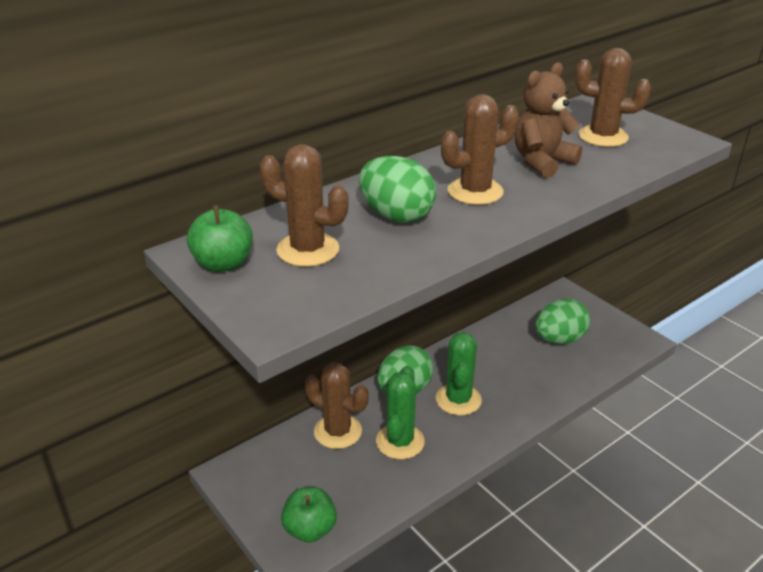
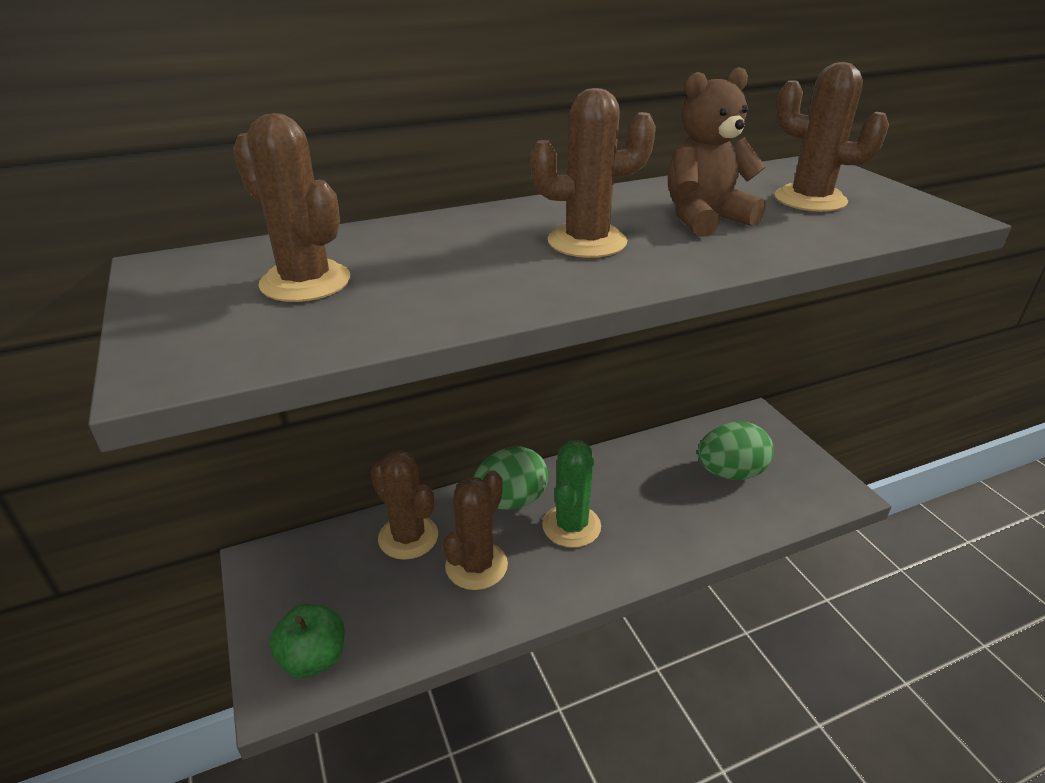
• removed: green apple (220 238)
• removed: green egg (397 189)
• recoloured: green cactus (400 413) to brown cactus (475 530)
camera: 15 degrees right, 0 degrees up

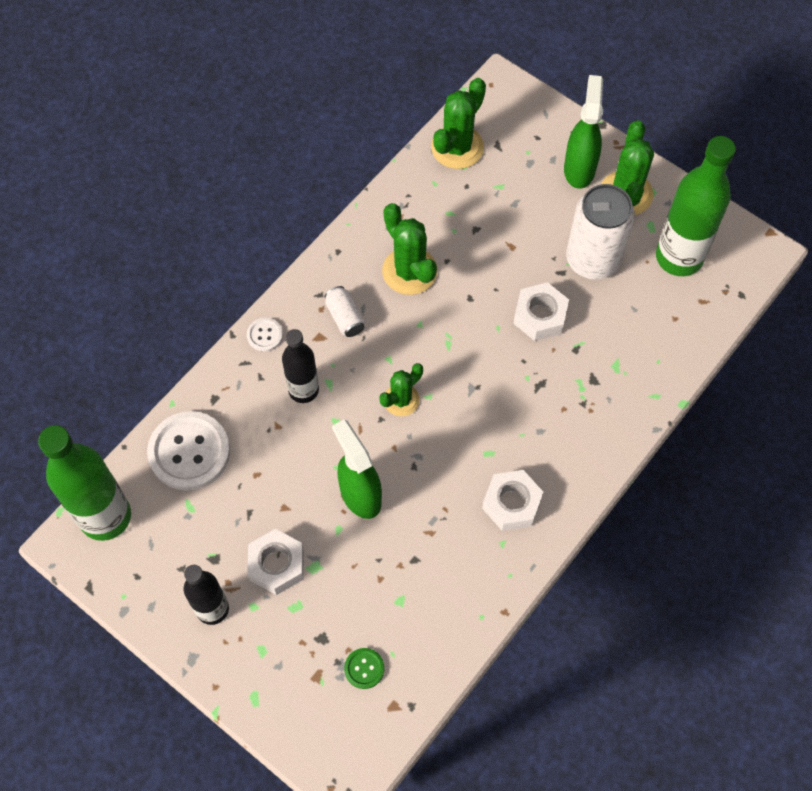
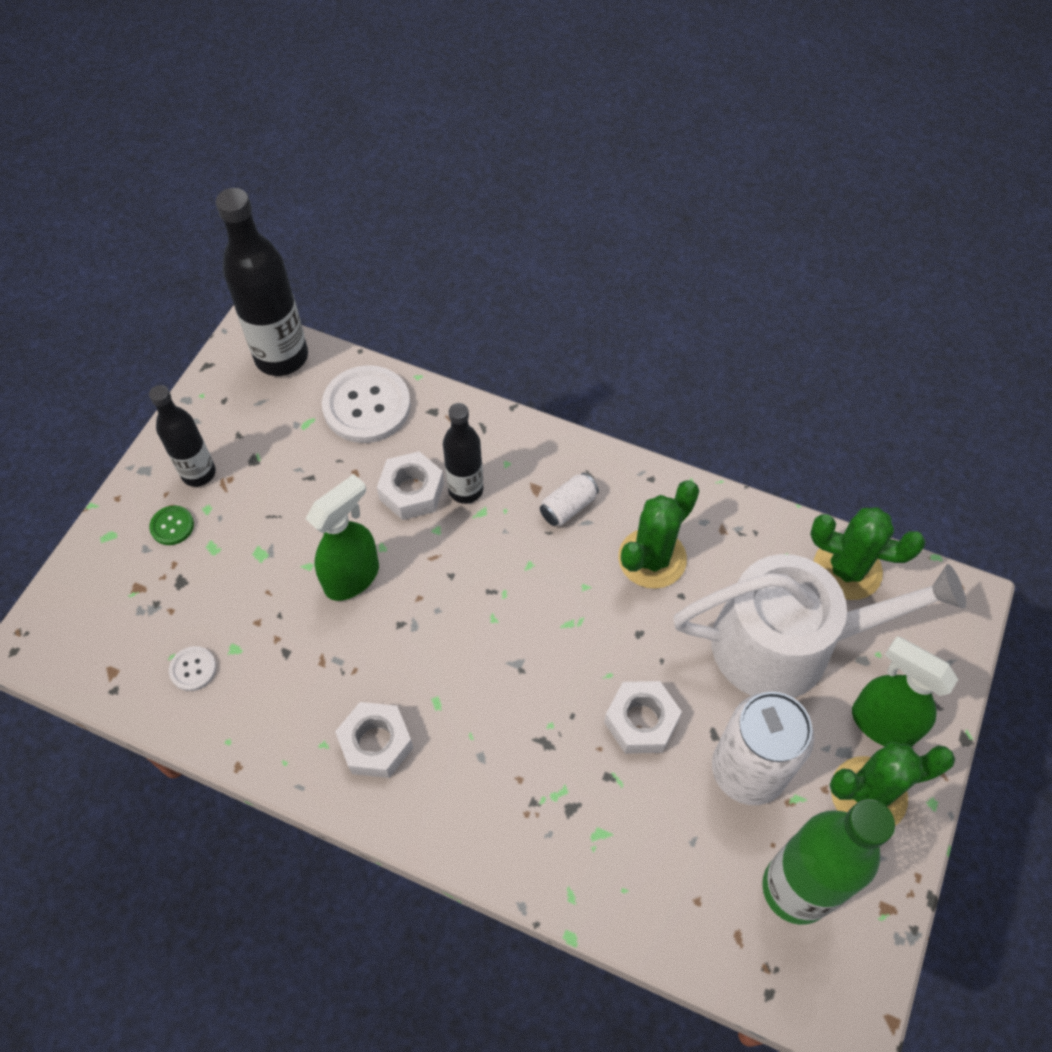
• removed: green cactus (401 389)
• added: white watering can (819 626)
• moved: white button (265 335) to (192 668)
• moved: white nut (275 562) to (410 485)
• moved: green button (364 668) to (171 525)
• recoloured: green bottle (84 483) to black bottle (262 282)
• turned: green spray bottle (583 132) = (905 691) 135 degrees counterclockwise
camera: 75 degrees right, 5 degrees down

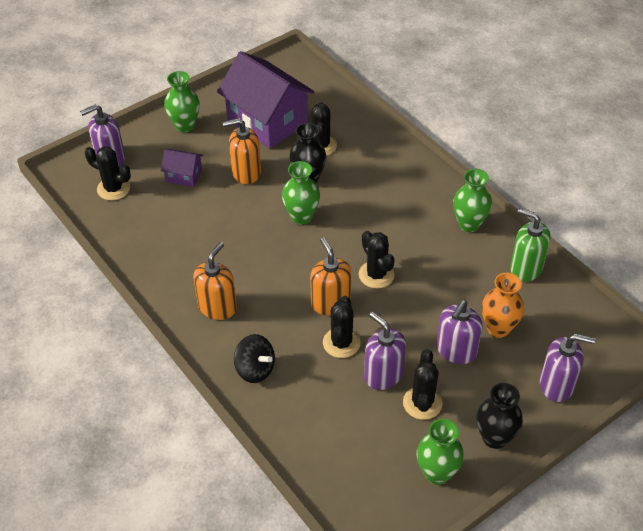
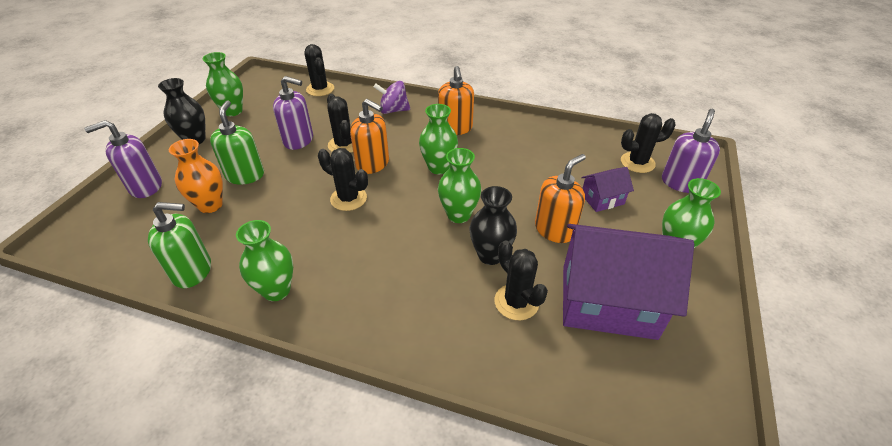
• added: green vase (438 139)
• moved: black cactus (423 384) to (319 70)
• recoloured: black spinning top (254 358) to purple spinning top (392 97)
• recoloured: purple soap dispenser (459 332) to green soap dispenser (237 142)
camera: 145 degrees right, 5 degrees down

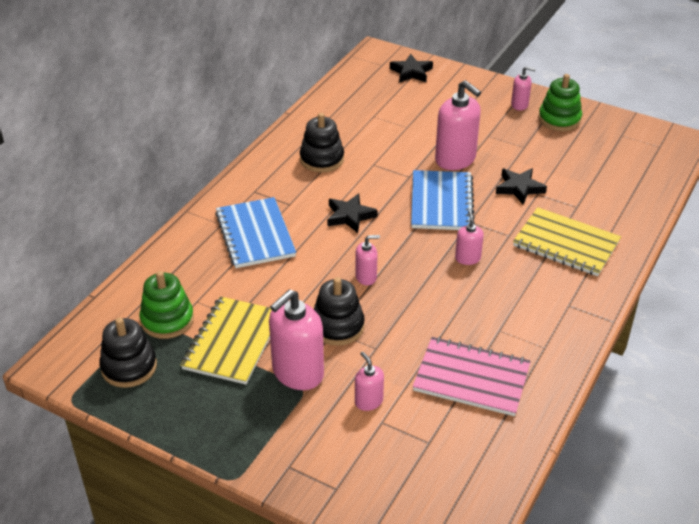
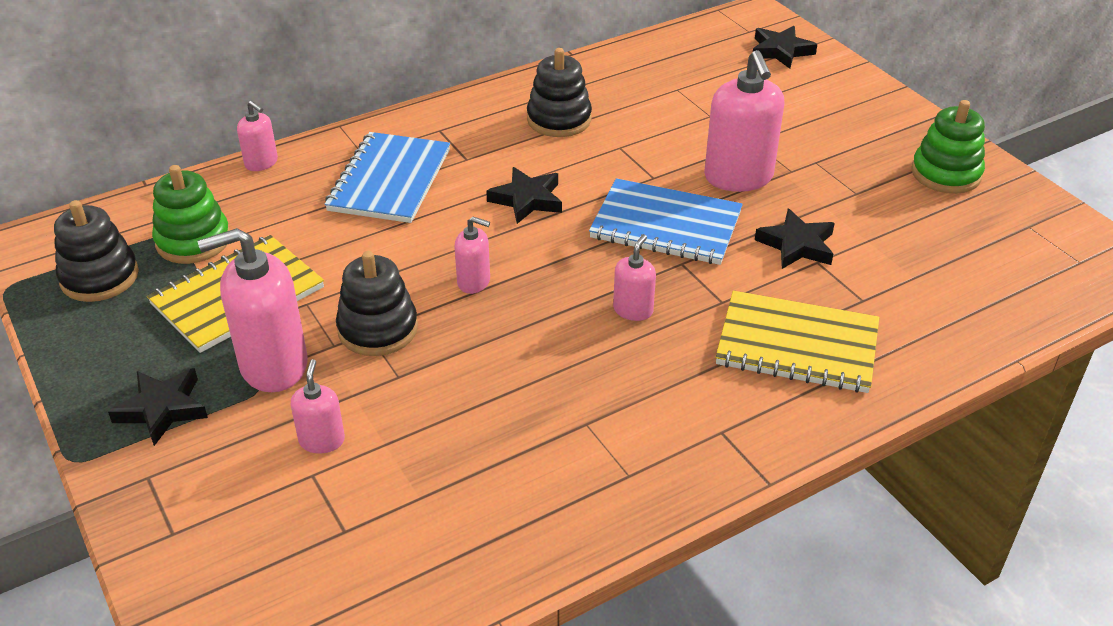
• removed: pink notebook (472 376)
• added: black star (158 407)
• moved: pink soap dispenser (523 88) to (257 136)
• turned: blue notebook (443 200) = (666 221) 75 degrees clockwise
• turned: yellow notebook (567 241) = (797 341) 45 degrees counterclockwise
camera: 30 degrees right, 0 degrees up

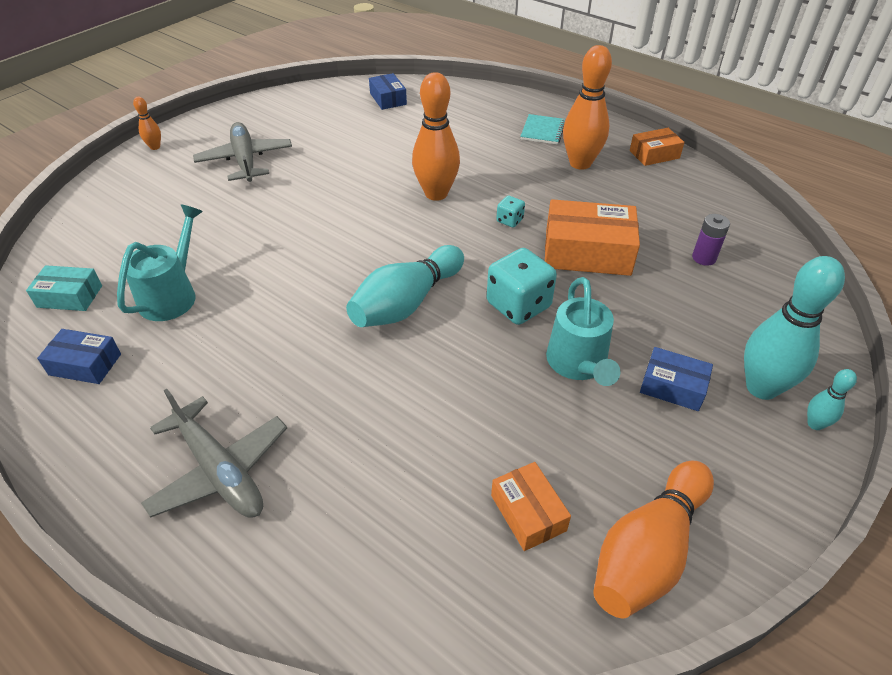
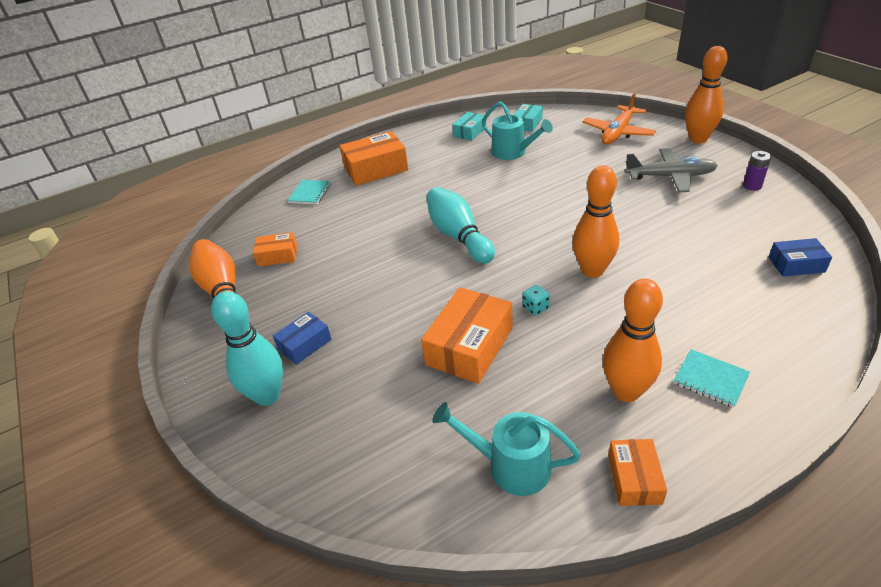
• removed: turquoise dice (522 286)
• removed: turquoise bowling pin (832 399)
• added: turquoise notebook (309 192)
• added: orange plane (619 118)
• moved: turquoise watering can (583 331) to (506 449)
• moved: purple battery (711 240) to (757 171)
• replaced: grey plane (214 453) to orange box (374 158)
• recoloured: blue box (79 356) to turquoise box (469 126)
• resized: orange bowling pin (147 123) = (706 94) x2.14
camera: 115 degrees right, 5 degrees down

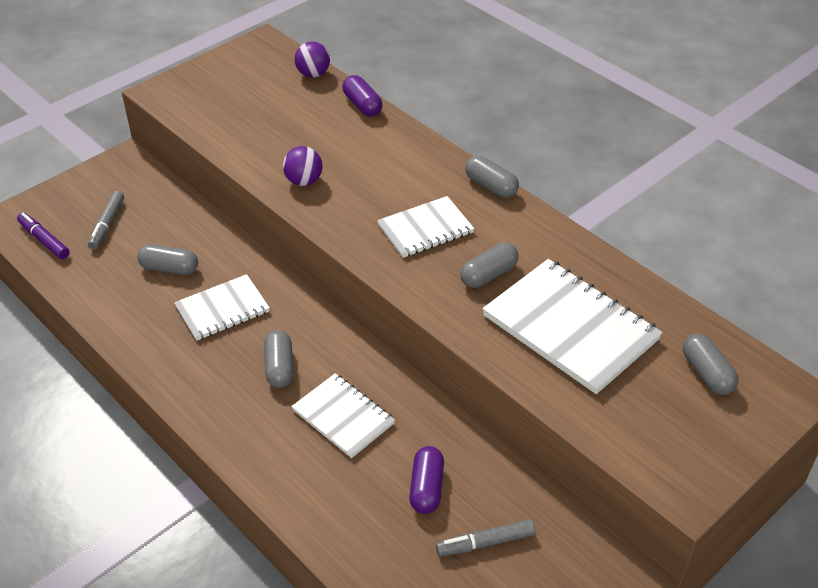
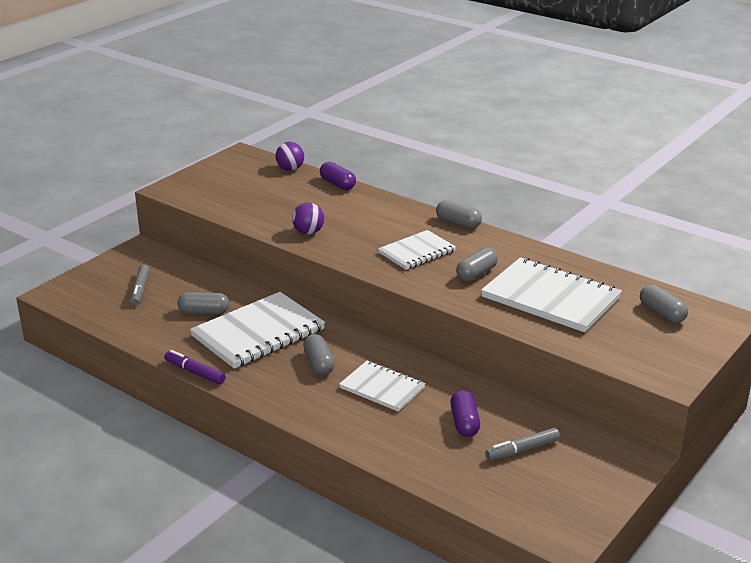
• moved: purple marker (43 236) to (195 367)
• resized: white notebook (222 307) = (257 330) x1.67
camera: 10 degrees left, 15 degrees down

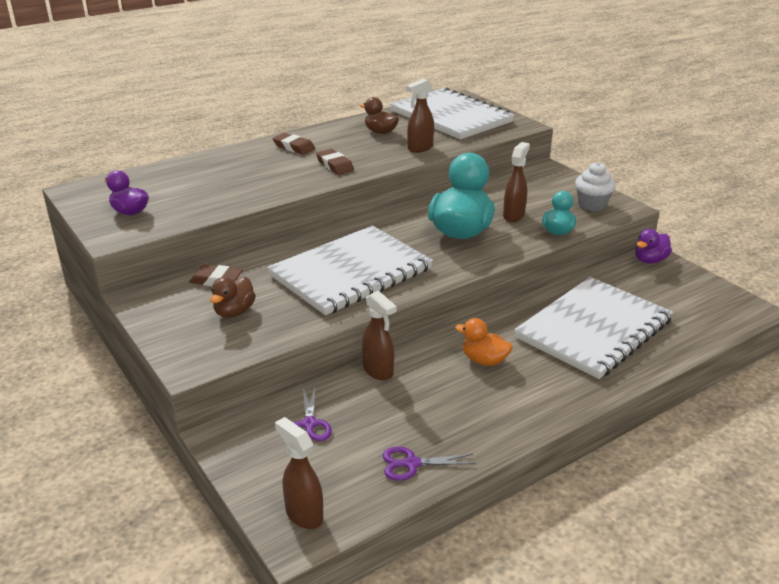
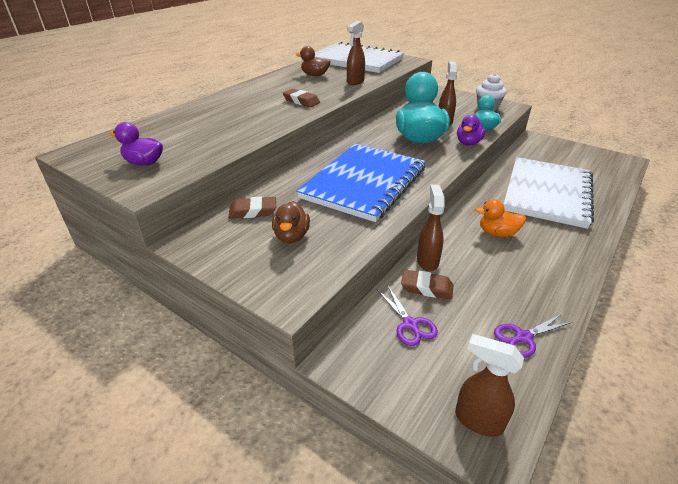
• moved: brown eraser (294 144) to (427 284)
• moved: purple duck (653 246) to (471 130)
• recoloured: white notebook (350 270) to blue notebook (361 183)
• turned: brown spray bottle (379 336) = (431 228) 120 degrees counterclockwise
camera: 20 degrees left, 5 degrees up

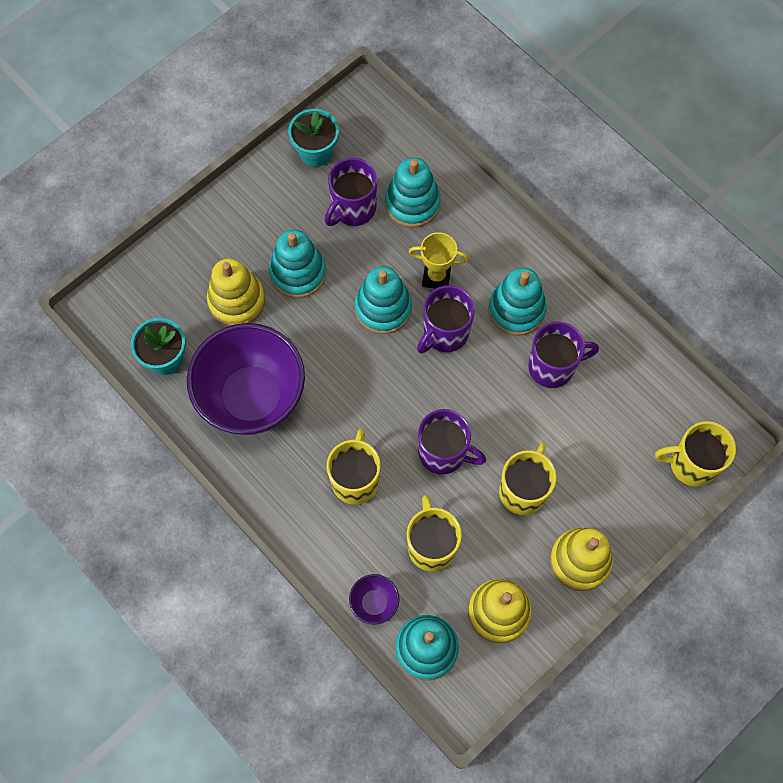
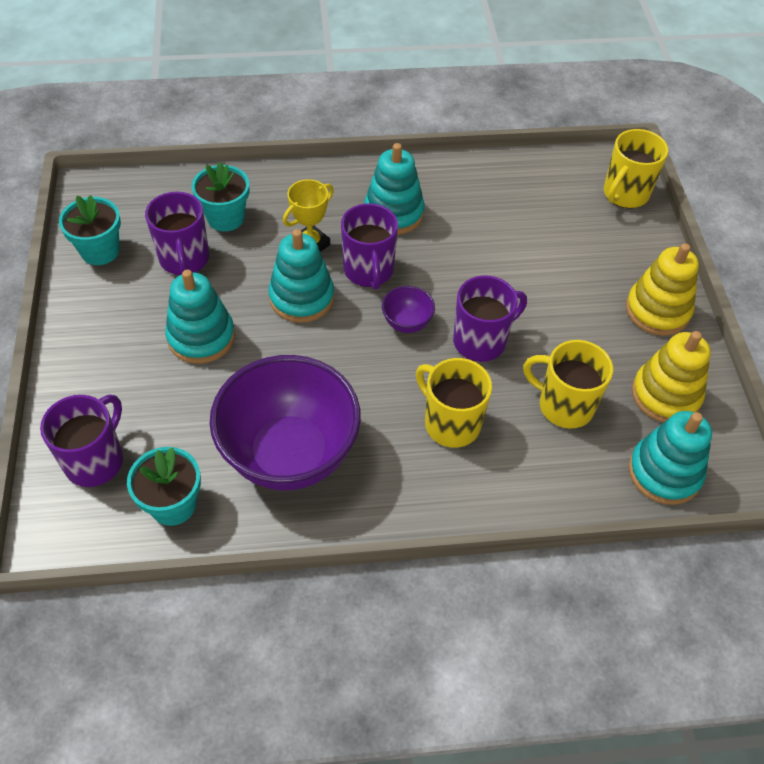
• removed: yellow stacking toy (236 292)
• removed: yellow mug (528 478)
• moved: purple bowl (374 599) to (408 309)
• moved: purple mug (563 355) to (81 441)
• replaced: turquoise stacking toy (413 192) to turquoise flower pot (220 197)
camera: 55 degrees left, 15 degrees down

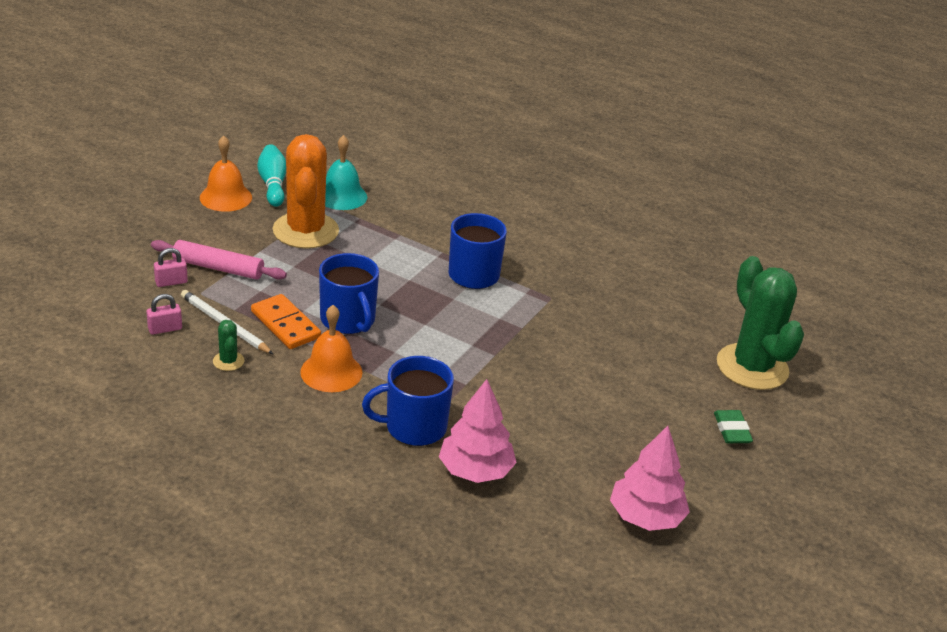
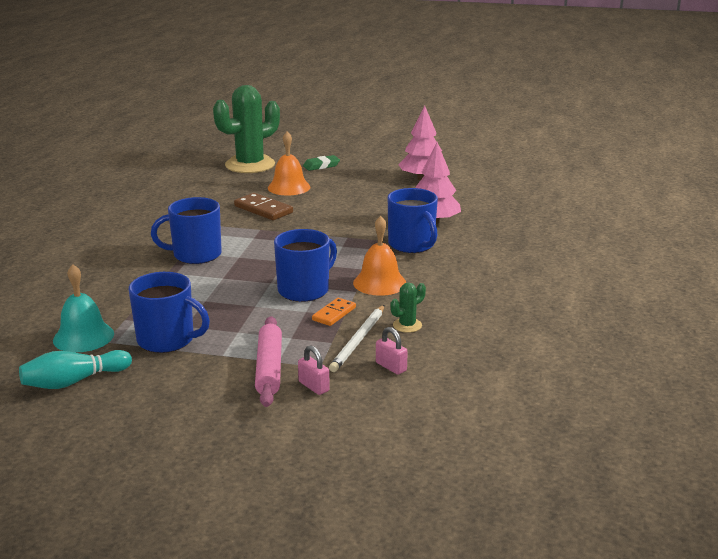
• added: brown domino (263 206)
• moved: orange bell (226 173) to (289 163)
• replaced: orange cactus (306 191) to blue mug (169 312)
• resized: orange domino (286 321) = (334 312) x0.64
camera: 105 degrees left, 10 degrees down

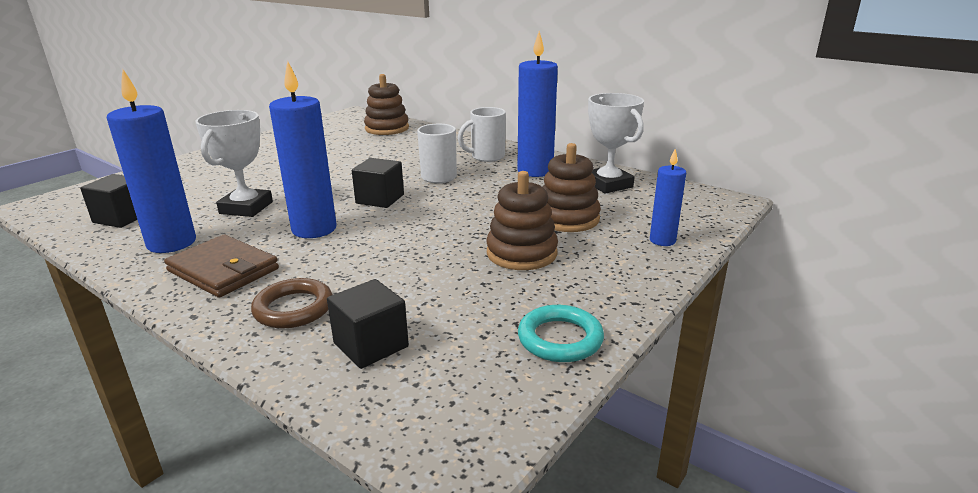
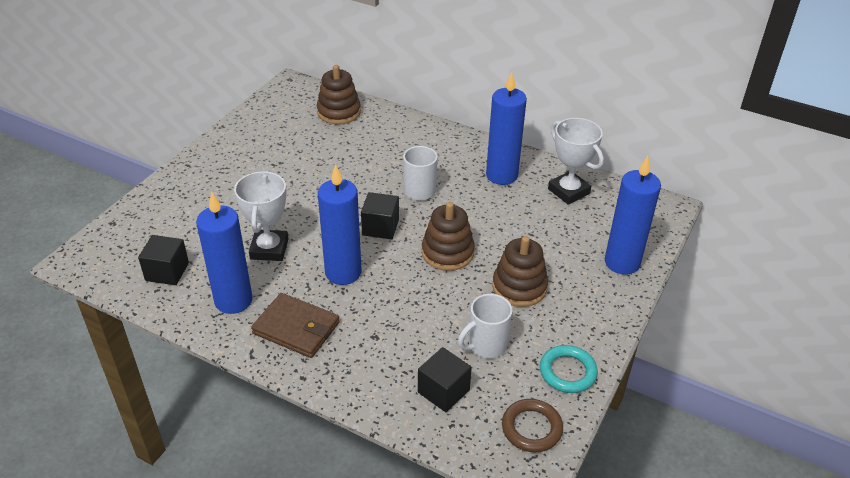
• moved: brown ring (292 303) to (532 425)
• moved: white mug (482 134) to (485 326)
• moved: brown stacking toy (571 187) to (448 236)
• resized: blue candle (668 197) = (633 215) x1.79
camera: 10 degrees left, 15 degrees up

